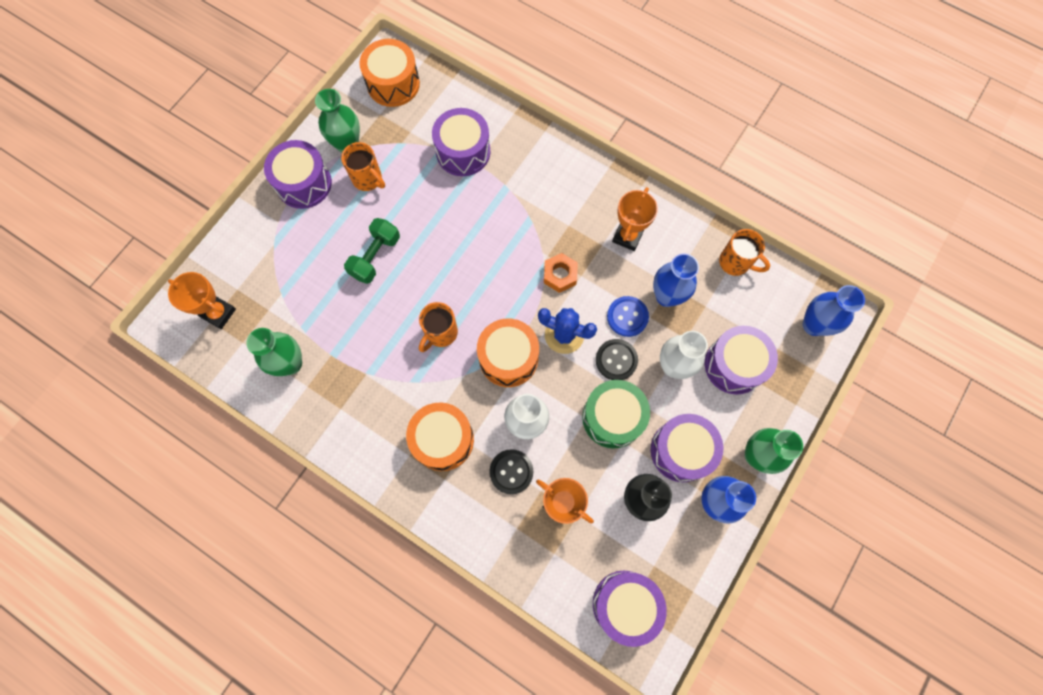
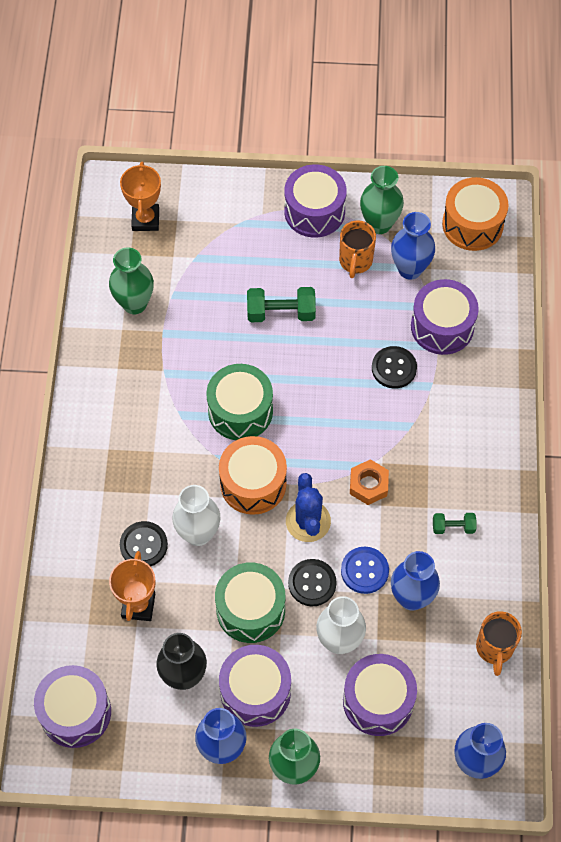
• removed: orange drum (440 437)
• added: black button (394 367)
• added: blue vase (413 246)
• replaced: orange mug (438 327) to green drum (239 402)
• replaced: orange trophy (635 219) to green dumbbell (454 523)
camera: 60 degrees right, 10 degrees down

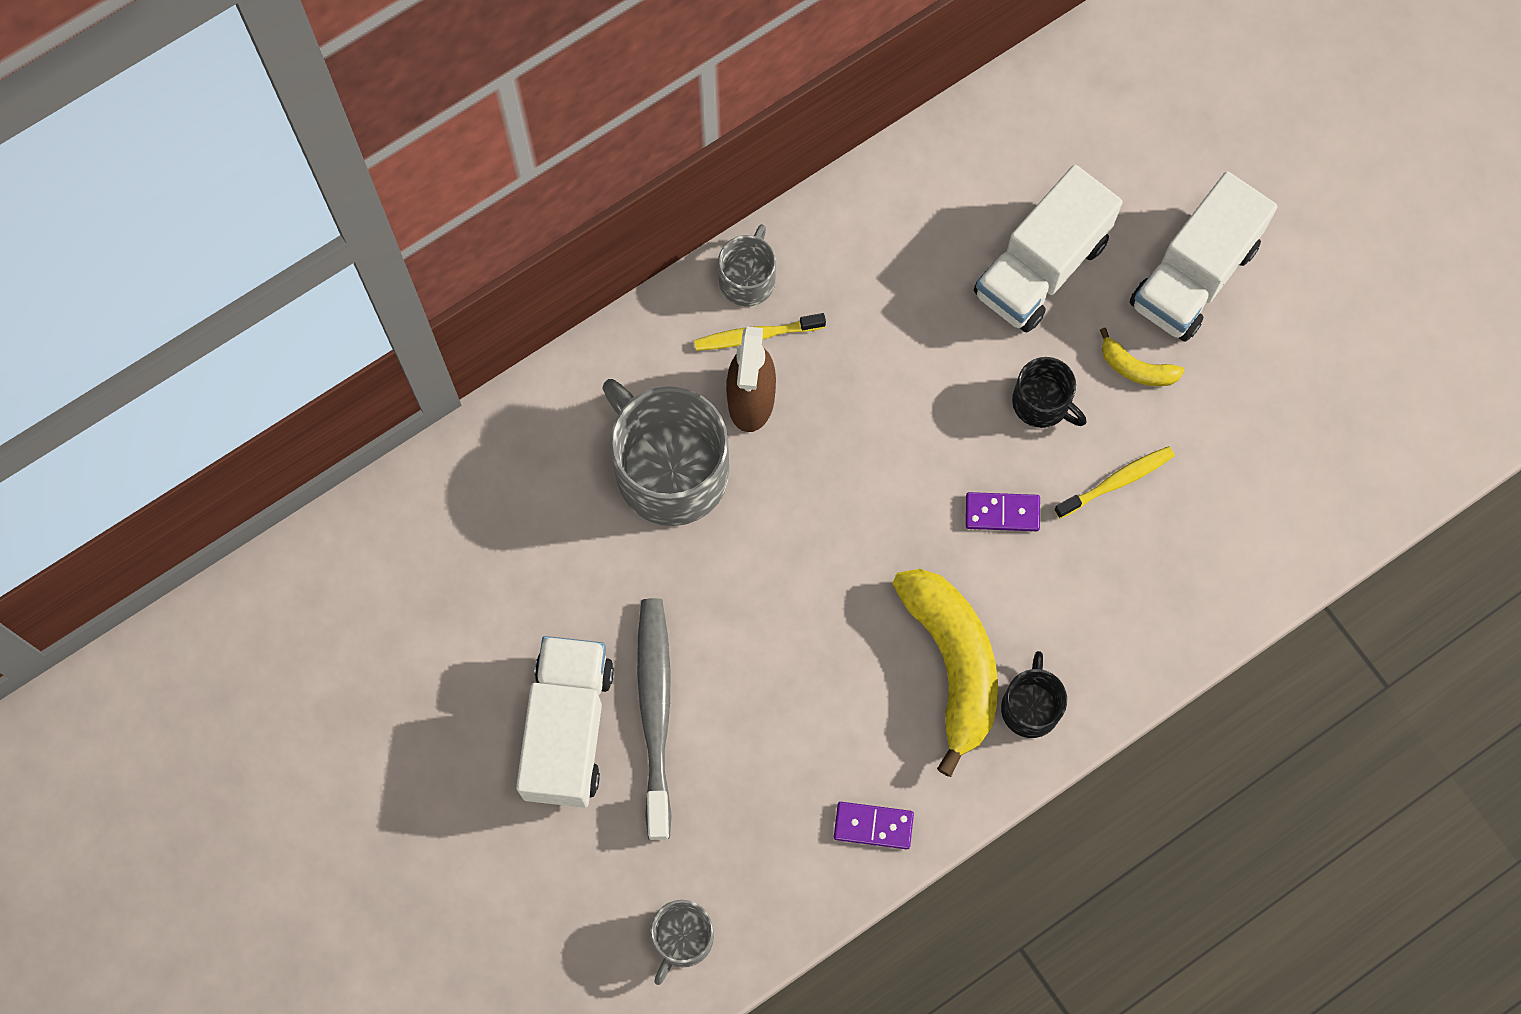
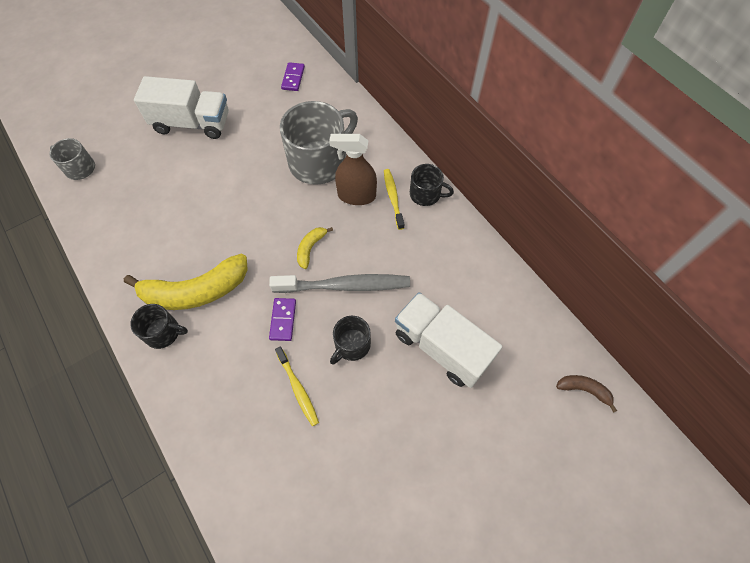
• removed: white truck (1203 256)
• added: brown banana (586 394)
• moved: grey toothbrush (654 719) to (339 283)
• moved: purple domino (874 825) to (293 76)
• moved: yellow banana (1142 357) to (315 248)
• recoloured: grey mug (747 265) to black mug (432 185)
camera: 90 degrees right, 10 degrees down

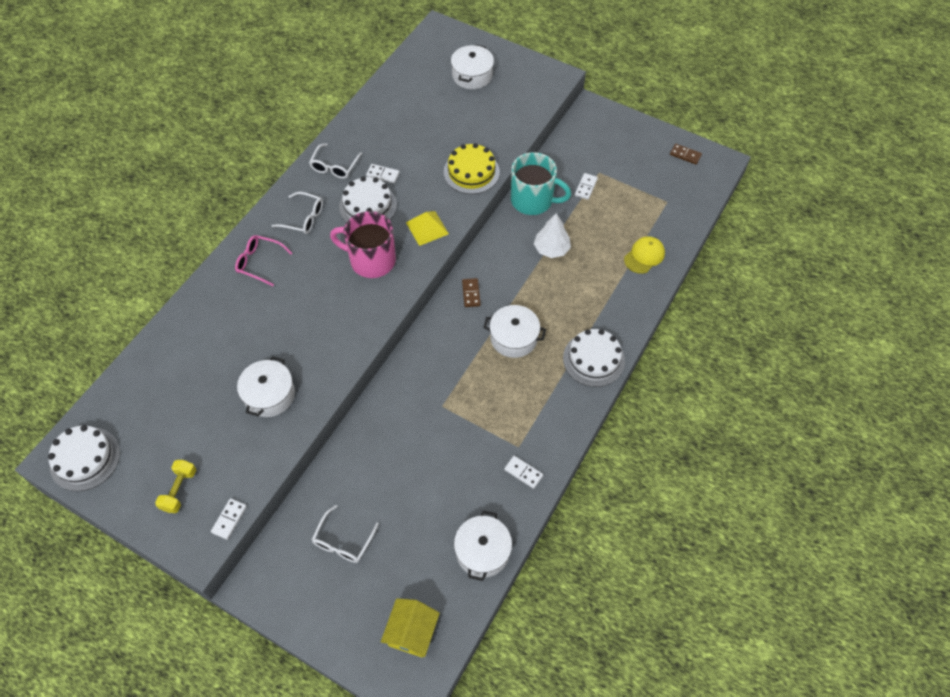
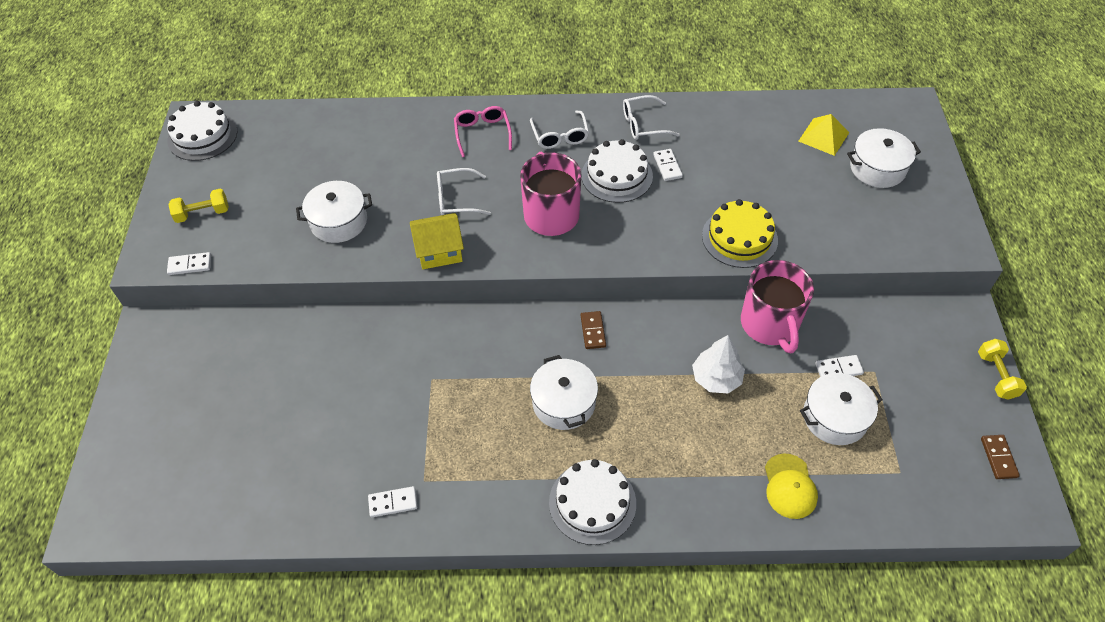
• added: yellow dumbbell (1002 369)
• moved: white glasses (345 534) to (464 191)
• moved: yellow house (410 627) to (437 241)
• moved: yellow pyramid (427 228) to (824 135)
• moved: white pot (483 546) to (841 409)
• recoloured: turquoise mug (541 183) to pink mug (777 306)
• turned: brown domino (471 292) = (593 330) 60 degrees counterclockwise
• turned: white domino (523 472) = (392 501) 75 degrees clockwise
• turned: yellow cap (644 255) = (791 486) 75 degrees clockwise
camera: 60 degrees right, 5 degrees down

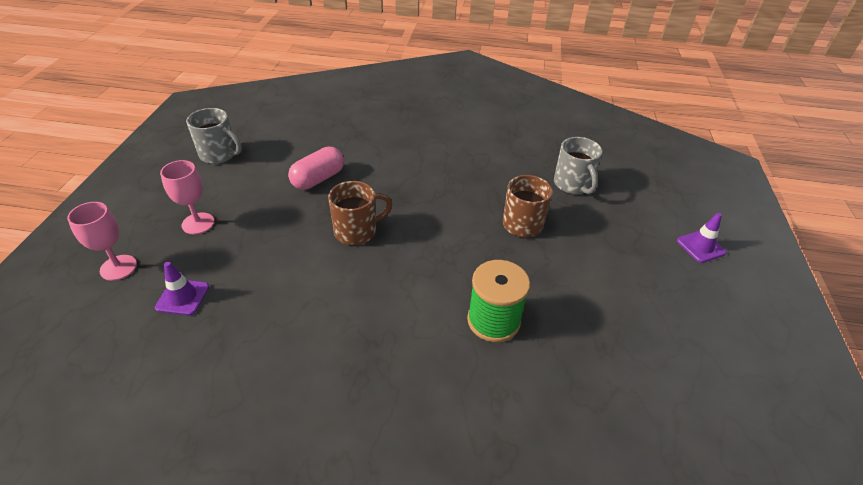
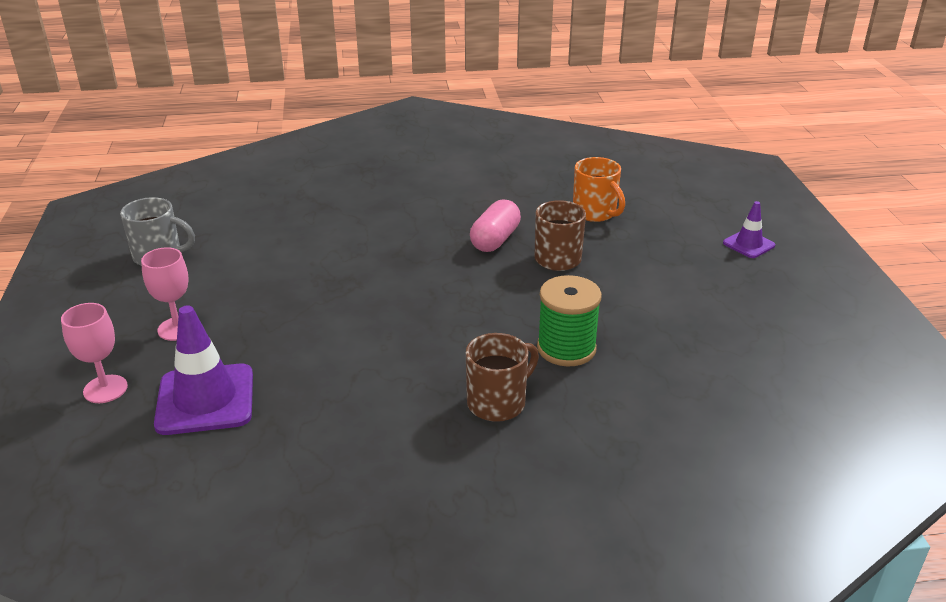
• moved: pink capsule (316 168) to (495 226)
• moved: brown mug (360 213) to (502 377)
• recoloured: grey mug (578 165) to orange mug (599 189)
• resized: purple traffic cone (182 288) = (203 370) x1.85
camera: 15 degrees left, 10 degrees down

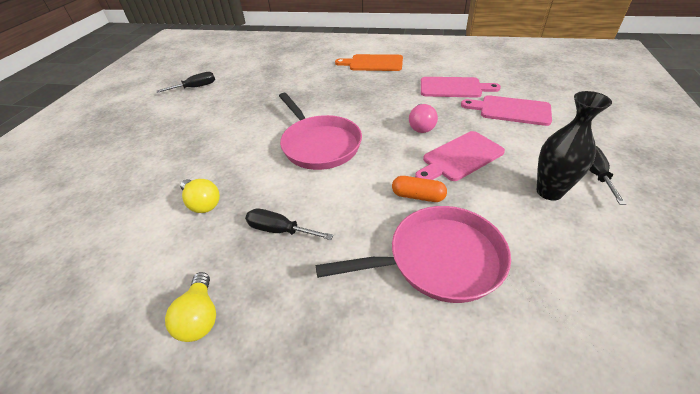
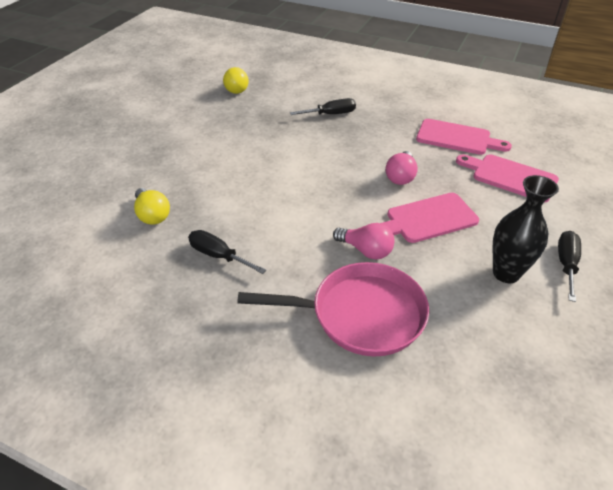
• removed: pink pan (320 131)
• removed: orange cutting board (369 62)
• moved: black screwdriver (186 82) to (323 106)
• moved: yellow light bulb (190 307) to (236 80)
• replaced: orange capsule (419 189) to pink light bulb (363 241)
camera: 10 degrees right, 0 degrees up

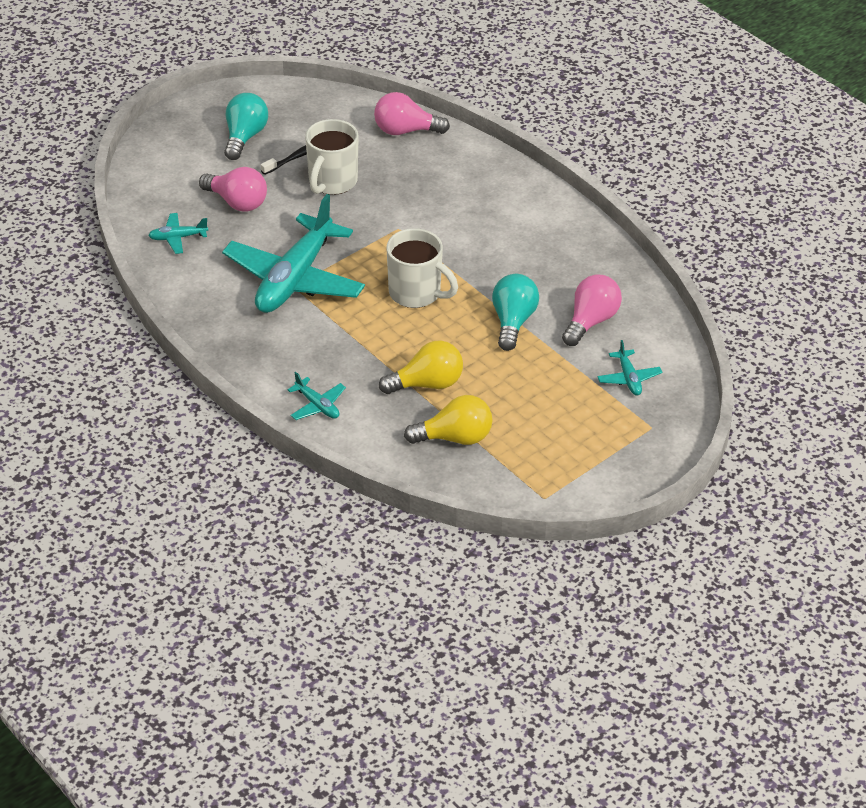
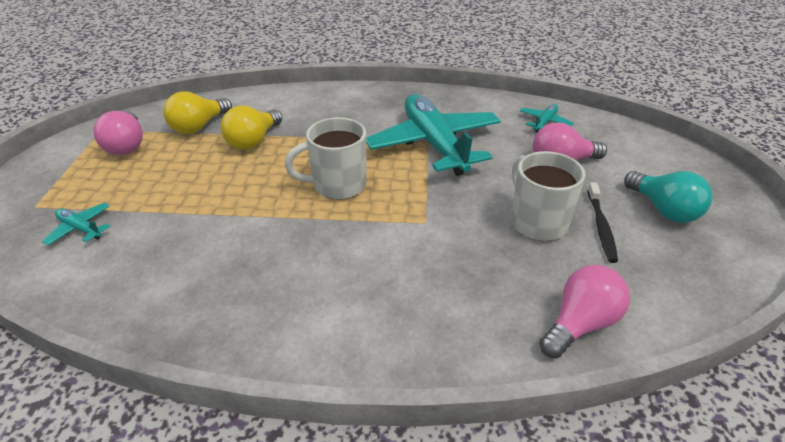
• removed: turquoise plane (316 396)
• removed: turquoise light bulb (515 312)
• moved: pink light bulb (592 310) to (118 133)
camera: 135 degrees right, 5 degrees down

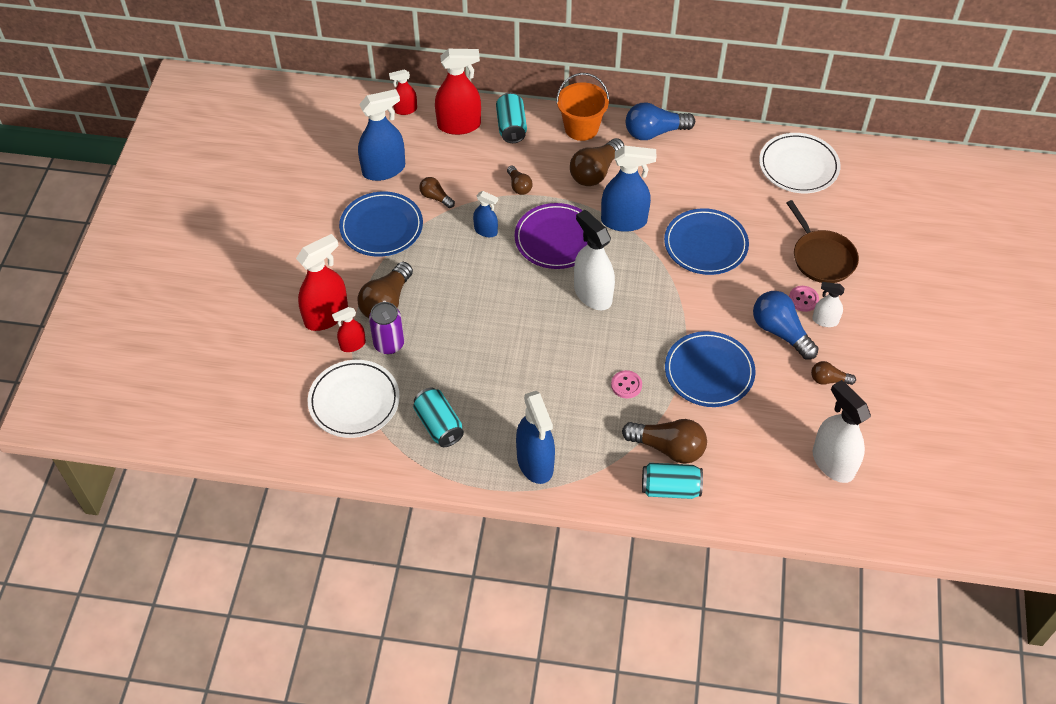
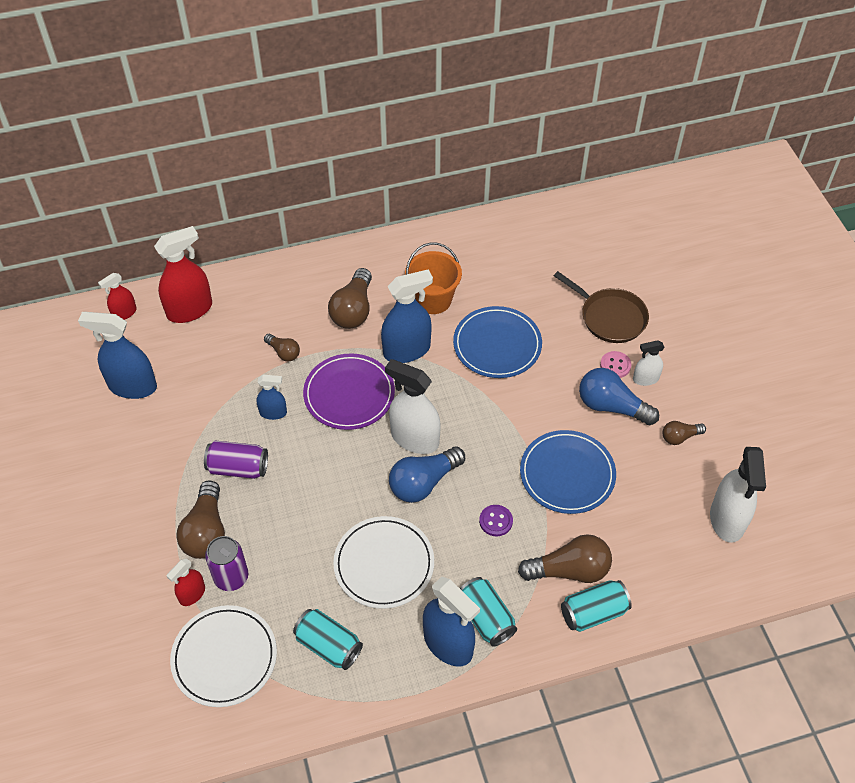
• removed: red spray bottle (322 282)
• removed: blue plate (381 224)
• removed: brown light bulb (437 192)
• added: purple can (236 459)
• moved: turquoise can (511 118) to (488 612)
• moved: orange bucket (582 107) to (433 278)
• moved: blue light bulb (660 121) to (427 474)
• moved: white plate (800 163) to (383 562)
• recoloured: pink button (626 384) to purple button (496 520)
• turned: blue spray bottle (381 135) = (117 355) 120 degrees counterclockwise
• turned: white spray bottle (841 431) = (738 495) 120 degrees counterclockwise
camera: 25 degrees left, 0 degrees up

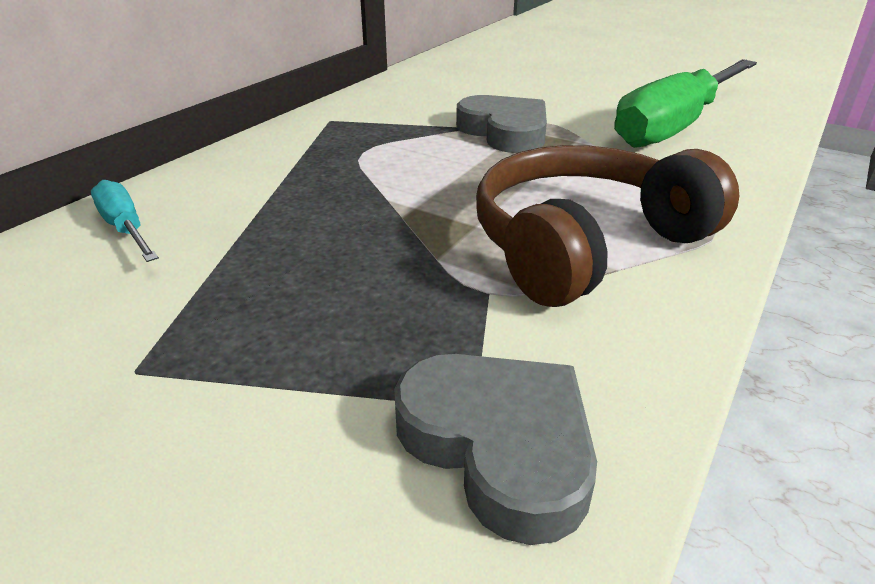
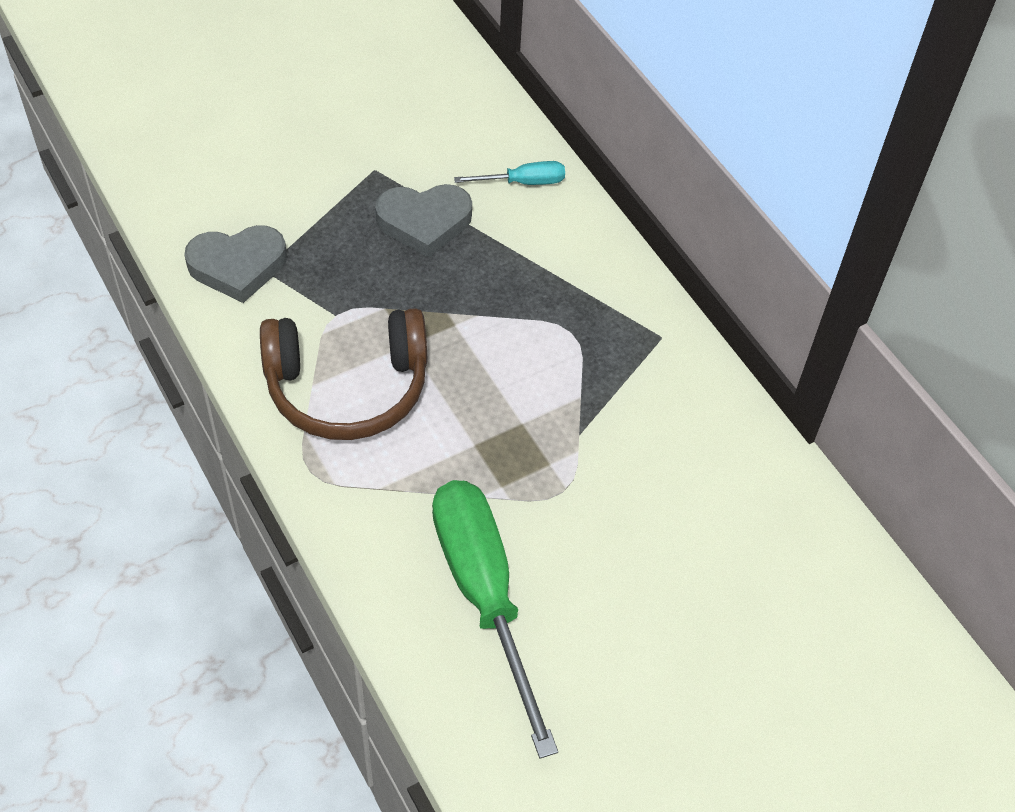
• moved: grey heart (501 124) to (423 221)
• turned: brown headphones (607 226) = (343 374) 90 degrees clockwise
camera: 115 degrees right, 20 degrees up

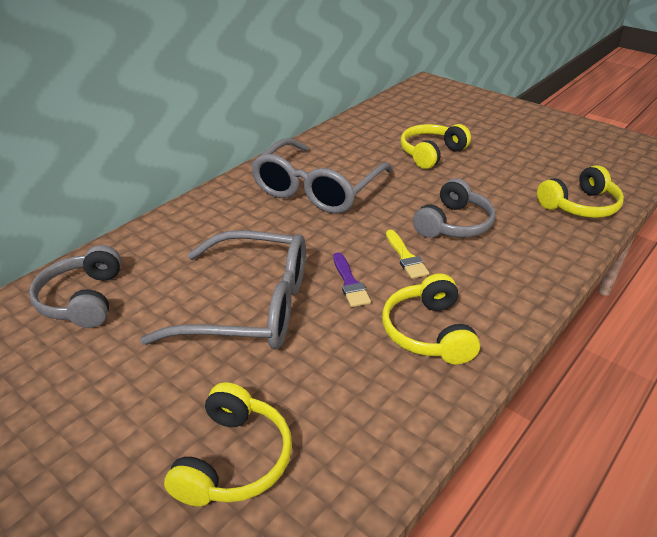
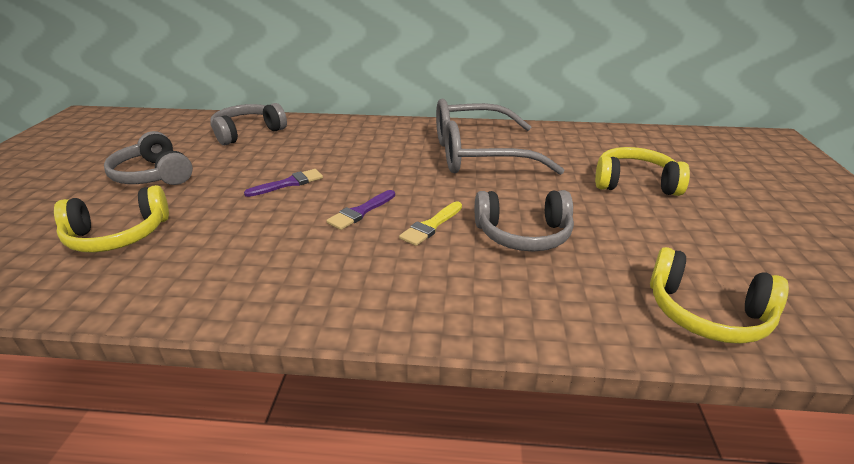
• removed: yellow headphones (431 318)
• added: grey headphones (148 158)
• replaced: grey glasses (223 289) to purple brush (283 183)
camera: 55 degrees right, 5 degrees down

